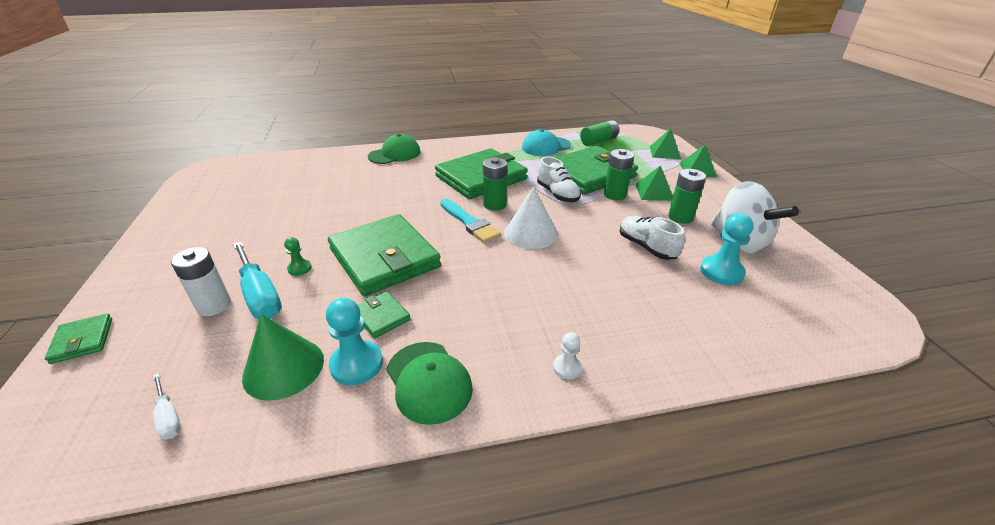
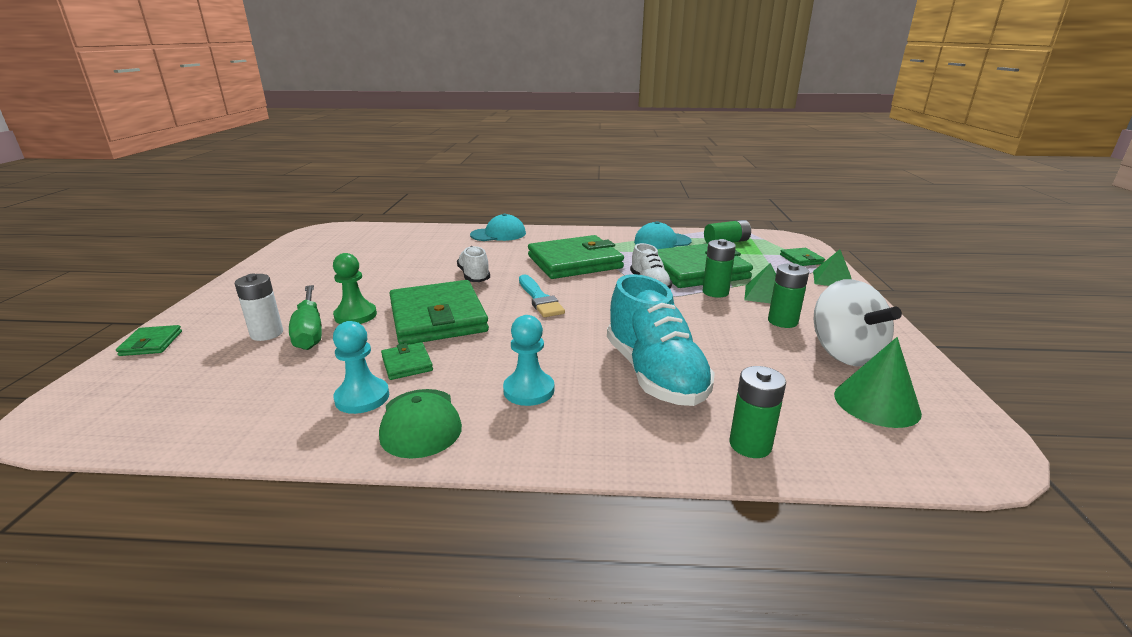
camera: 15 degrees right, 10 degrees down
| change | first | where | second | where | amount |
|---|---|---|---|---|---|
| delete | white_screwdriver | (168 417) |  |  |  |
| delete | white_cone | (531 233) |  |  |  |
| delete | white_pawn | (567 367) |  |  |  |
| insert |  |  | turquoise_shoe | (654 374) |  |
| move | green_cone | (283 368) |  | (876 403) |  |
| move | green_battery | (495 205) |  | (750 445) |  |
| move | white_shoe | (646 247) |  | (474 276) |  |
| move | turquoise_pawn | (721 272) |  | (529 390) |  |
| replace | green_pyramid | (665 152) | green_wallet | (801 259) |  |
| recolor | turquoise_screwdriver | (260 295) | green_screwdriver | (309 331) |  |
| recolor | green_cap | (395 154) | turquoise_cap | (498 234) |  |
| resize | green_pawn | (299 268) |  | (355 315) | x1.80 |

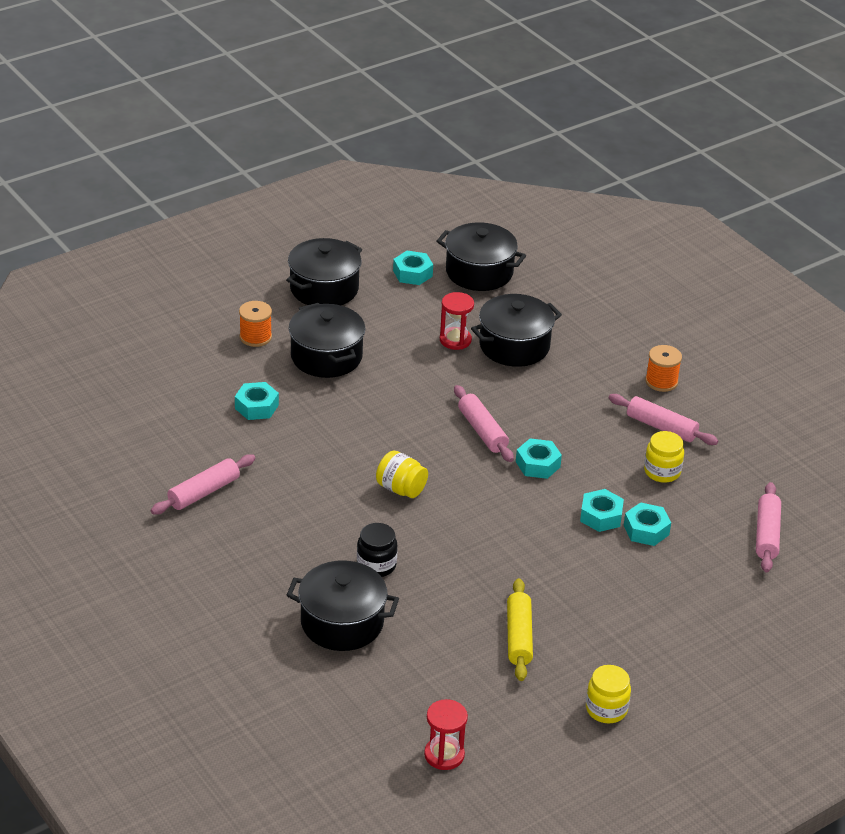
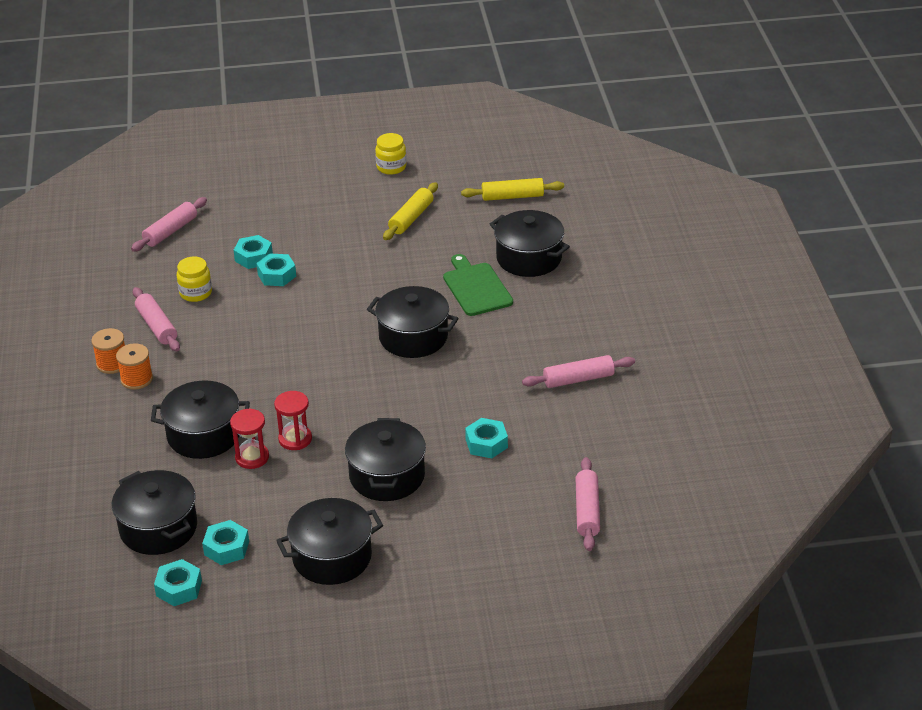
camera: 150 degrees left, 0 degrees up
| change | first | where | second | where | amount |
|---|---|---|---|---|---|
| insert |  |  | yellow_rolling_pin | (512 196) |  |
| move | orange_spool | (255 337) |  | (136 379) |  |
| move | red_hourglass | (444 755) |  | (295 439) |  |
| move | pink_rolling_pin | (482 431) |  | (587 511) |  |
| move | turquoise_nut | (537 464) |  | (179 588) |  |
| replace | black_jar | (376 565) | green_cutting_board | (476 288) |  |
| replace | yellow_jar | (401 489) | black_pot | (413 337) |  |

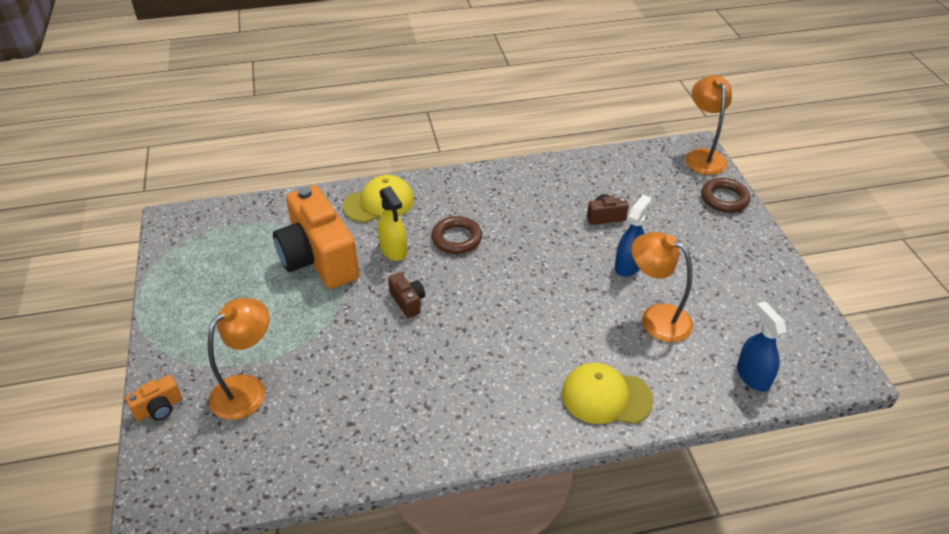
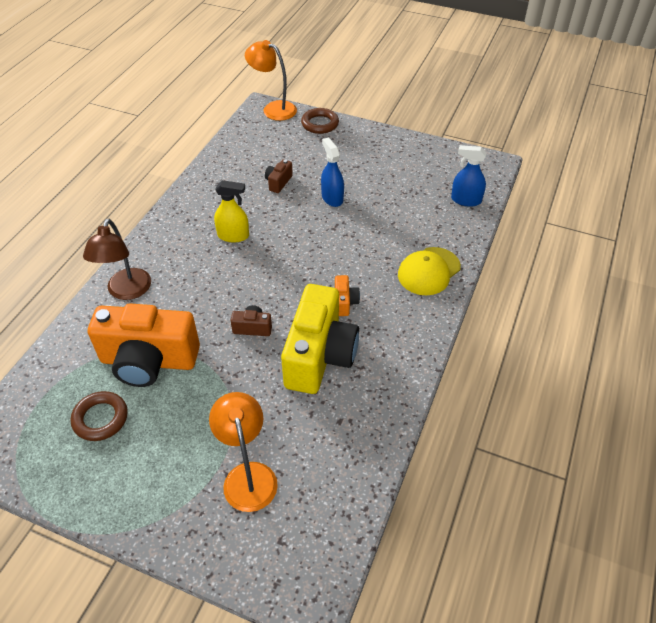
camera: 55 degrees left, 5 degrees up
| change | first | where | second | where | amount |
|---|---|---|---|---|---|
| delete | orange_lamp | (656 318) |  |  |  |
| insert |  |  | yellow_camera | (319 356) |  |
| move | orange_camera | (159 408) |  | (344 302) |  |
| move | yellow_spray_bottle | (393 250) |  | (233 236) |  |
| move | brown_ring | (456 238) |  | (100 418) |  |
| replace | yellow_cap | (379 203) | brown_lamp | (126 291) |  |

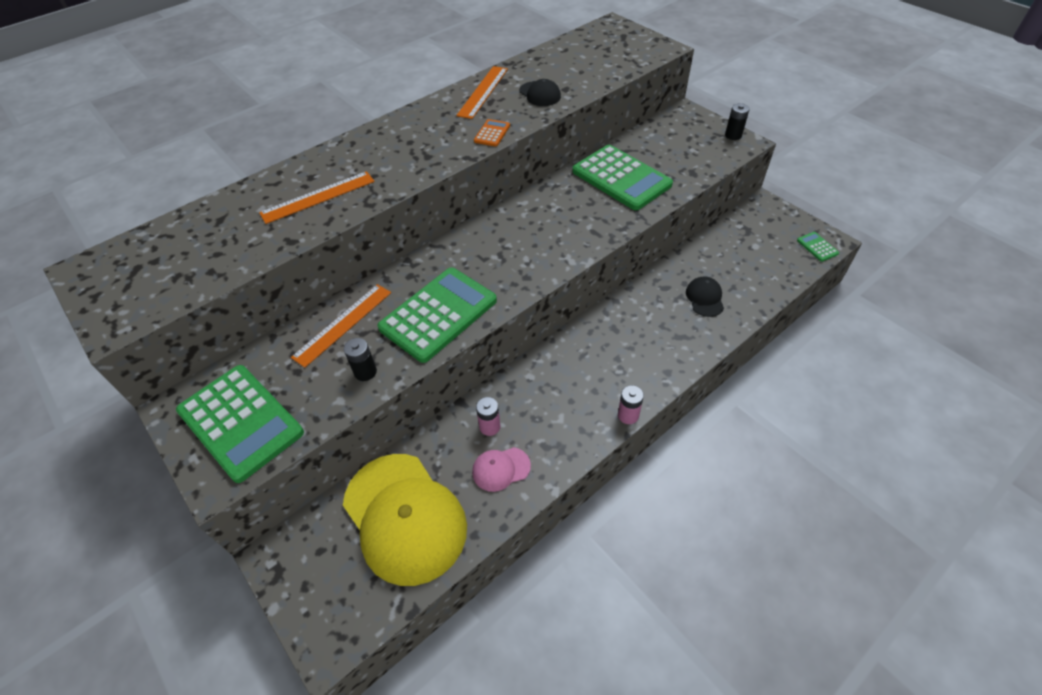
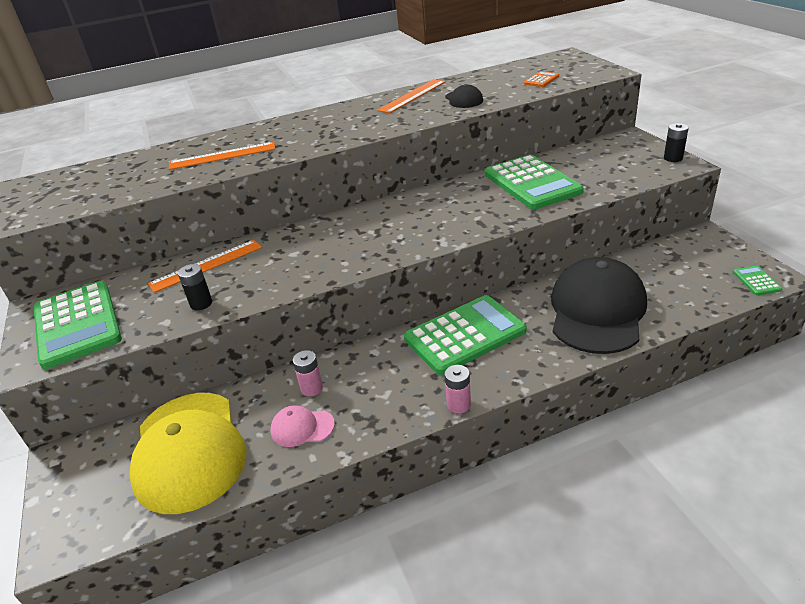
camera: 20 degrees right, 15 degrees down
| change | first | where | second | where | amount |
|---|---|---|---|---|---|
| move | green_calculator | (438 314) |  | (465 335) |  |
| move | orange_calculator | (492 133) |  | (541 80) |  |
| resize | black_cap | (704 298) |  | (597 311) | x2.31 |

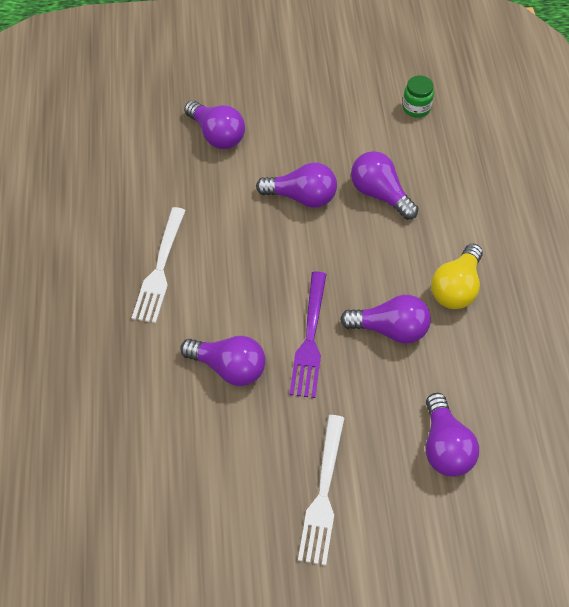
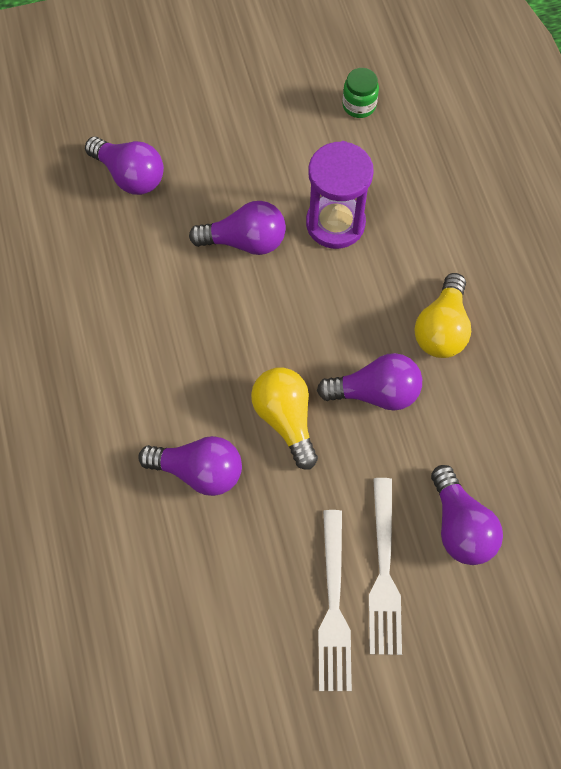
camera: 10 degrees left, 10 degrees up
| change | first | where | second | where | amount |
|---|---|---|---|---|---|
| move | white_fork | (160 269) |  | (384 572) |  |
| replace | purple_fork | (310 338) | yellow_light_bulb | (286 419) |  |
| replace | purple_light_bulb | (380 194) | purple_hourglass | (335 223) |  |

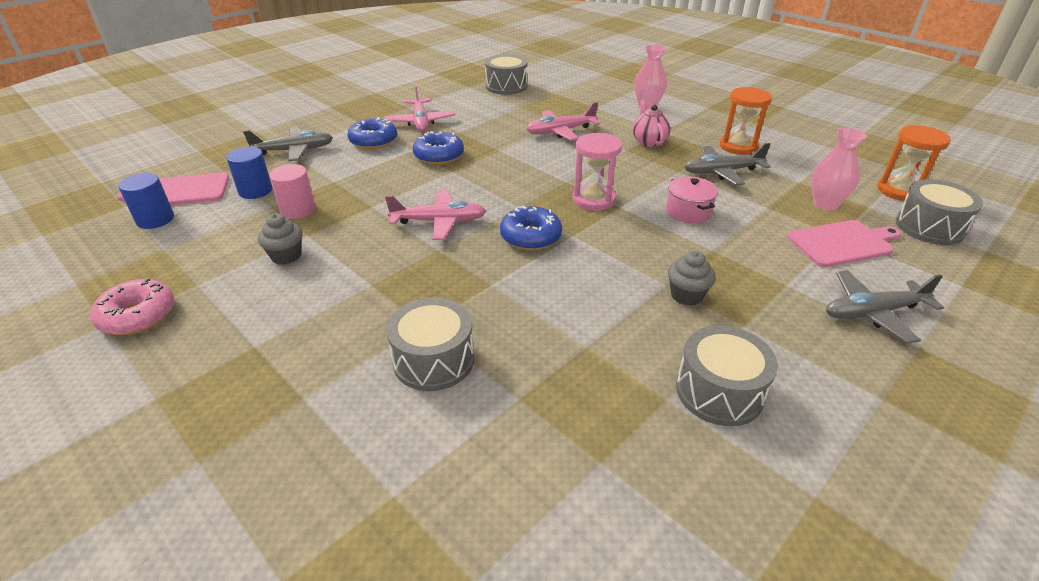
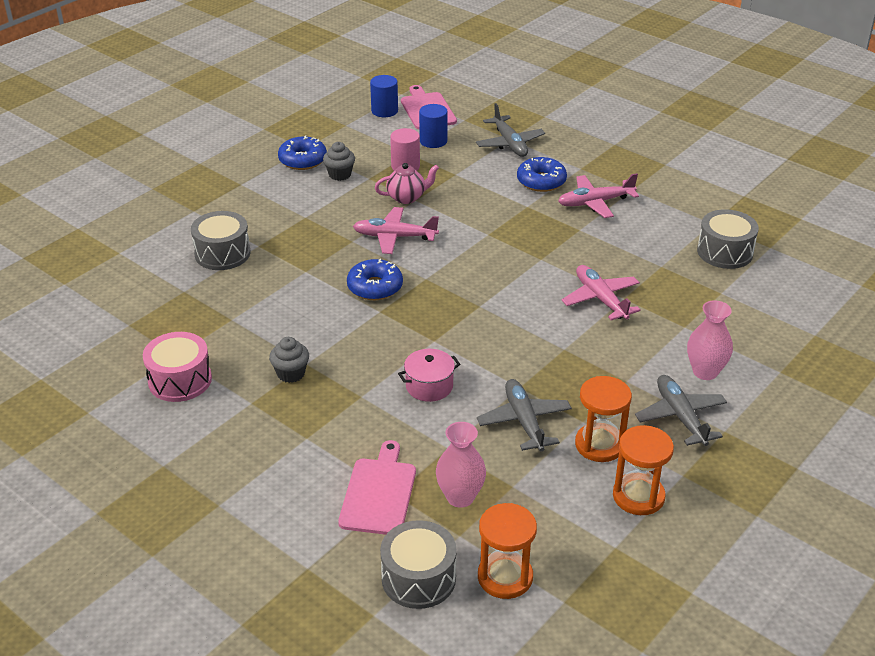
camera: 85 degrees right, 0 degrees up
| change | first | where | second | where | amount |
|---|---|---|---|---|---|
| delete | pink_donut | (138 316) |  |  |  |
| delete | pink_hourglass | (594 199) |  |  |  |
| insert |  |  | orange_hourglass | (638 496) |  |
| move | blue_donut | (439 156) |  | (302 160) |  |
| move | pink_teapot | (648 141) |  | (407 197) |  |
| move | grey_plane | (872 312) |  | (680 416) |  |
| recolor | grey_drum | (719 391) | pink_drum | (180 380) |  |
| rotate | pink_plane | (439 222) |  | (394 237) | 105 degrees clockwise |
| rotate | pink_cutting_board | (842 243) |  | (379 493) | 150 degrees counterclockwise |

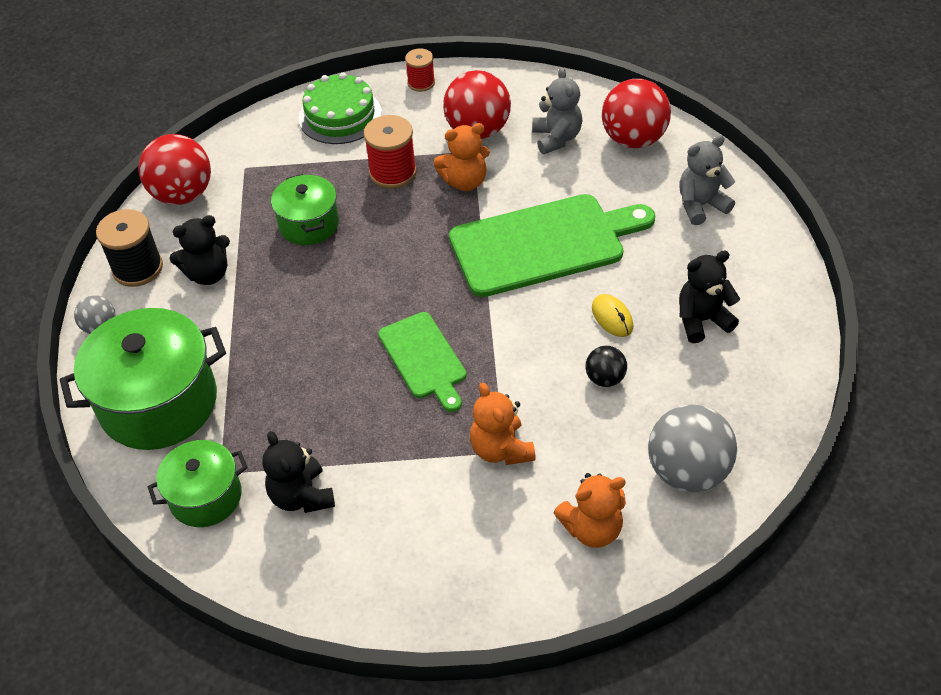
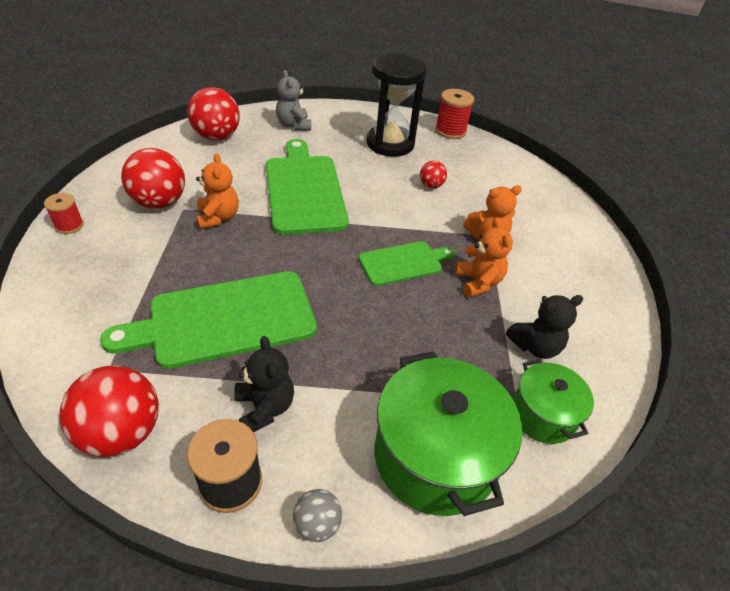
camera: 90 degrees left, 5 degrees down
| change | first | where | second | where | amount |
|---|---|---|---|---|---|
| delete | green_cake | (340 116) |  |  |  |
| delete | grey_teddy_bear | (556 138) |  |  |  |
| delete | yellow_mouse | (612 317) |  |  |  |
| delete | grey_ball | (687 471) |  |  |  |
| move | red_spool | (393 173) |  | (450 131) |  |
| move | orange_teddy_bear | (592 528) |  | (478 282) |  |
| replace | green_pot | (309 224) | green_cutting_board | (225 320) |  |
| replace | black_teddy_bear | (702 320) | black_hourglass | (390 144) |  |
| recolor | black_ball | (605 378) | red_ball | (431 185) |  |

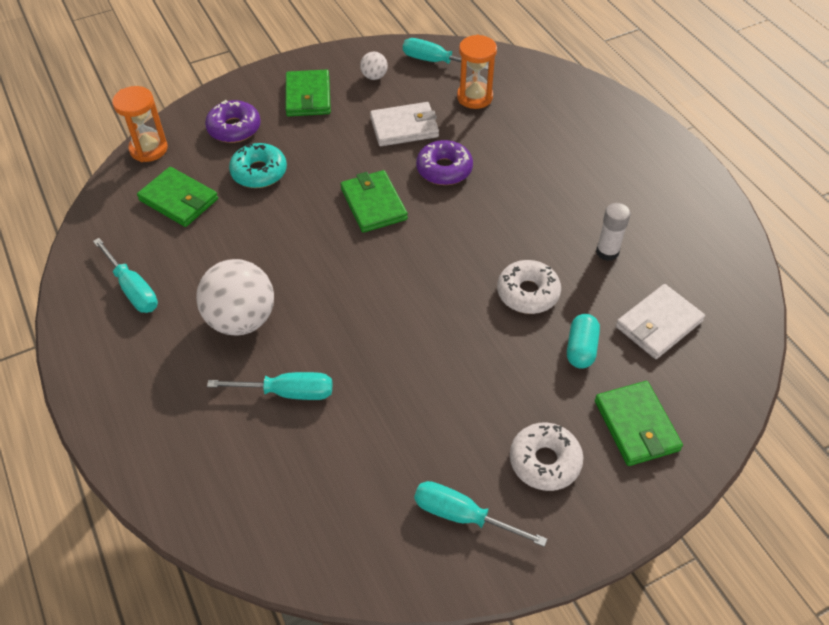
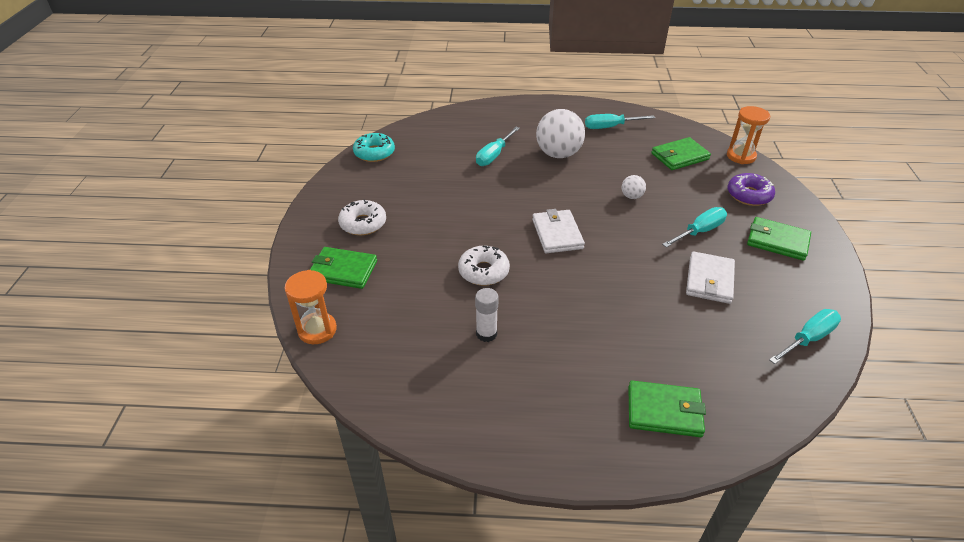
camera: 120 degrees right, 10 degrees down
| change | first | where | second | where | amount |
|---|---|---|---|---|---|
| delete | purple_donut | (444 169) |  |  |  |
| delete | turquoise_capsule | (581 349) |  |  |  |
| move | turquoise_donut | (259 172) |  | (374 153) |  |
| move | green_wallet | (373 204) |  | (664 411) |  |
| move | white_ball | (374 76) |  | (631 196) |  |
| move | turquoise_screwdriver | (461 515) |  | (700 231) |  |
| move | orange_hourglass | (474 97) |  | (317 330) |  |
| move | white_wallet | (658 324) |  | (557 234) |  |

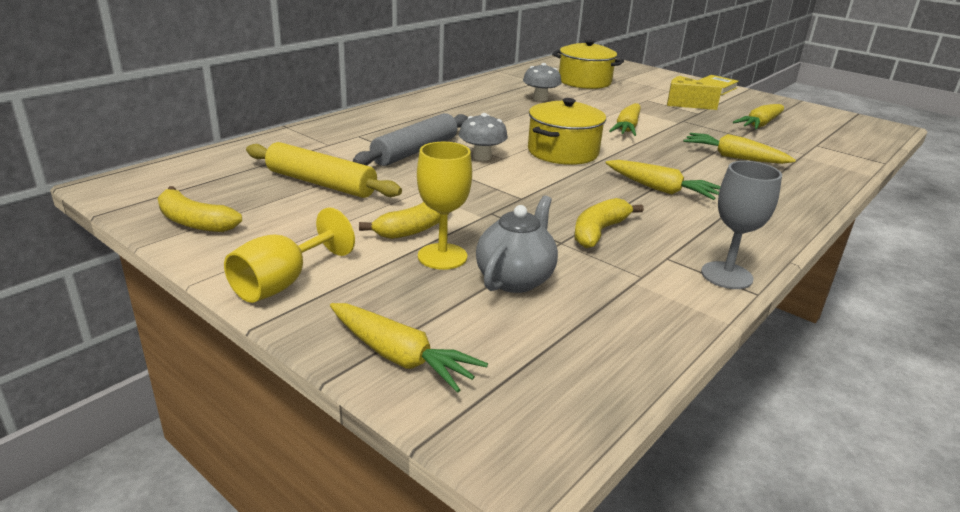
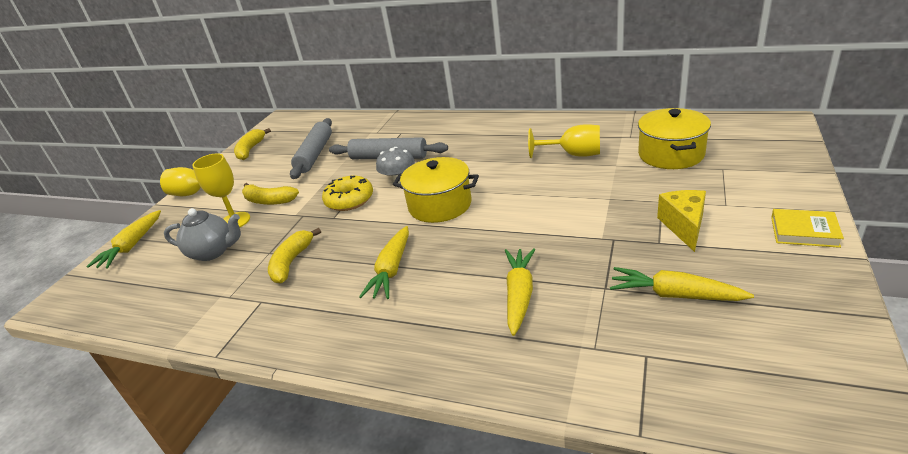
camera: 75 degrees right, 5 degrees up
| change | first | where | second | where | amount |
|---|---|---|---|---|---|
| delete | yellow_carrot | (627 128) |  |  |  |
| delete | grey_goblet | (726 275) |  |  |  |
| insert |  |  | yellow_donut | (349 200) |  |
| replace | grey_mushroom | (540 99) | yellow_goblet | (573 154) |  |
| recolor | yellow_rolling_pin | (321 183) | grey_rolling_pin | (315 154) |  |
| rotate | yellow_banana | (598 232) |  | (291 262) | 90 degrees counterclockwise |

